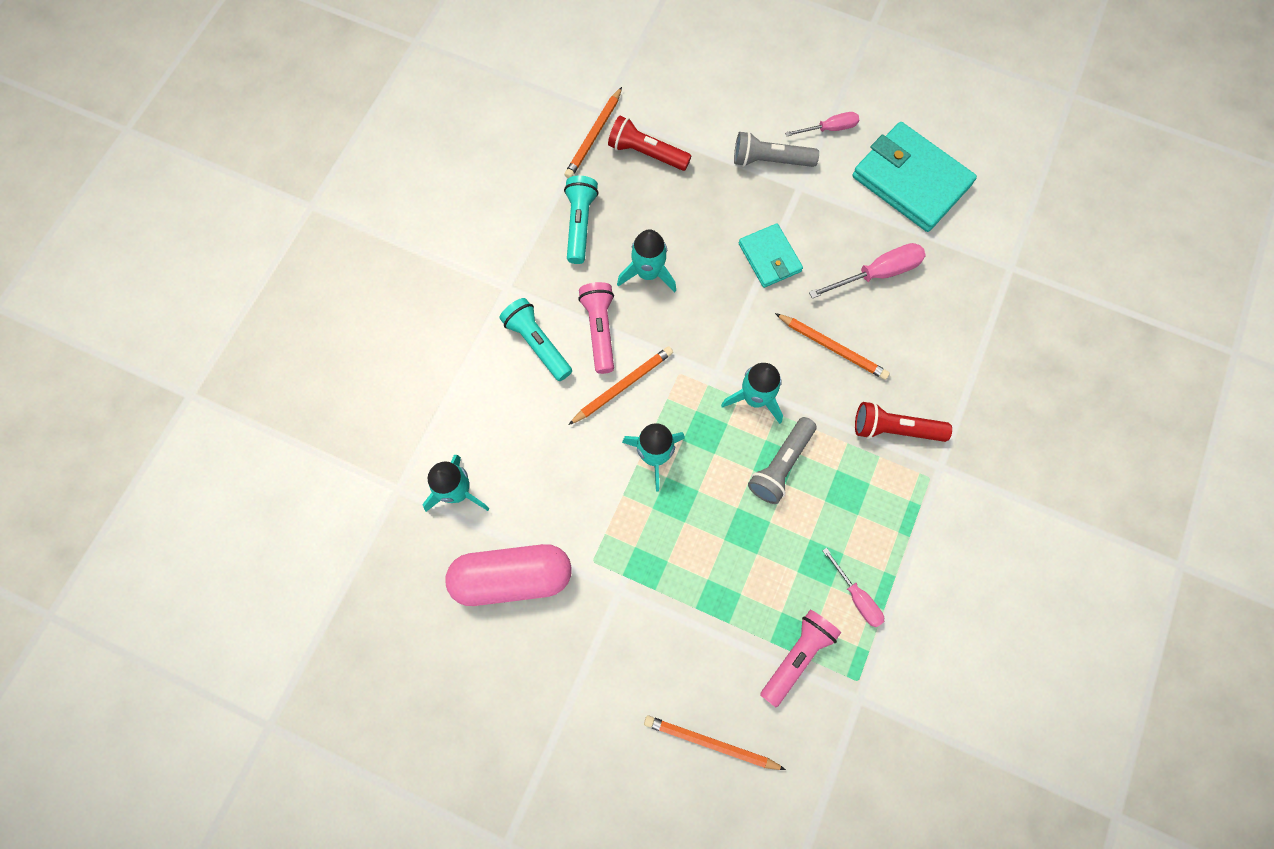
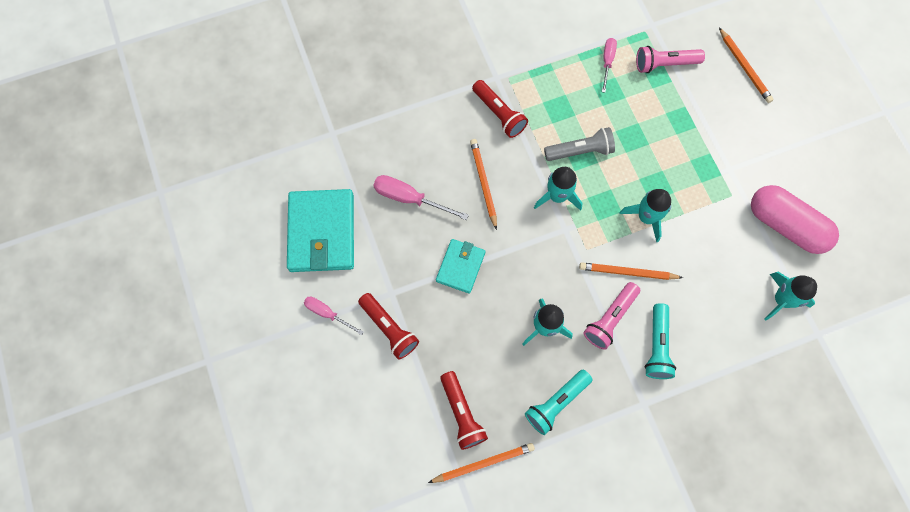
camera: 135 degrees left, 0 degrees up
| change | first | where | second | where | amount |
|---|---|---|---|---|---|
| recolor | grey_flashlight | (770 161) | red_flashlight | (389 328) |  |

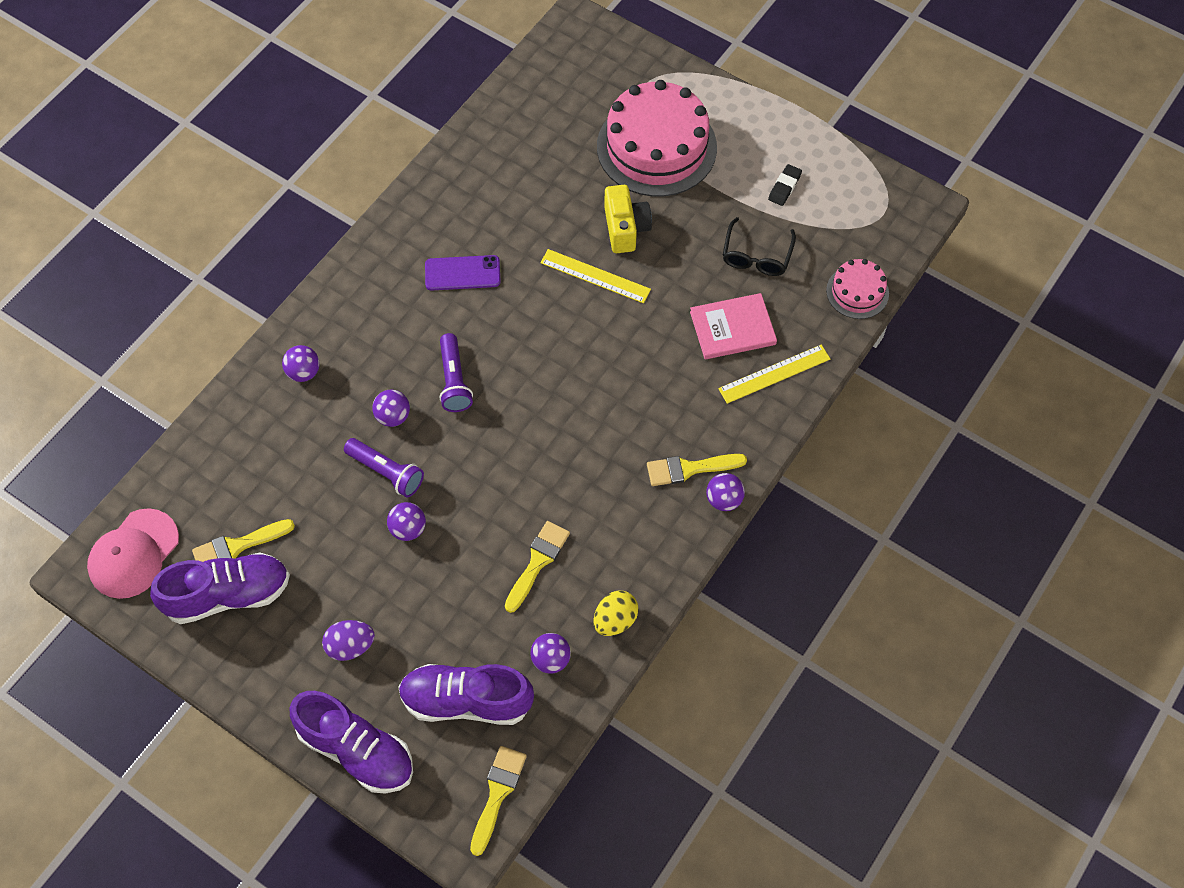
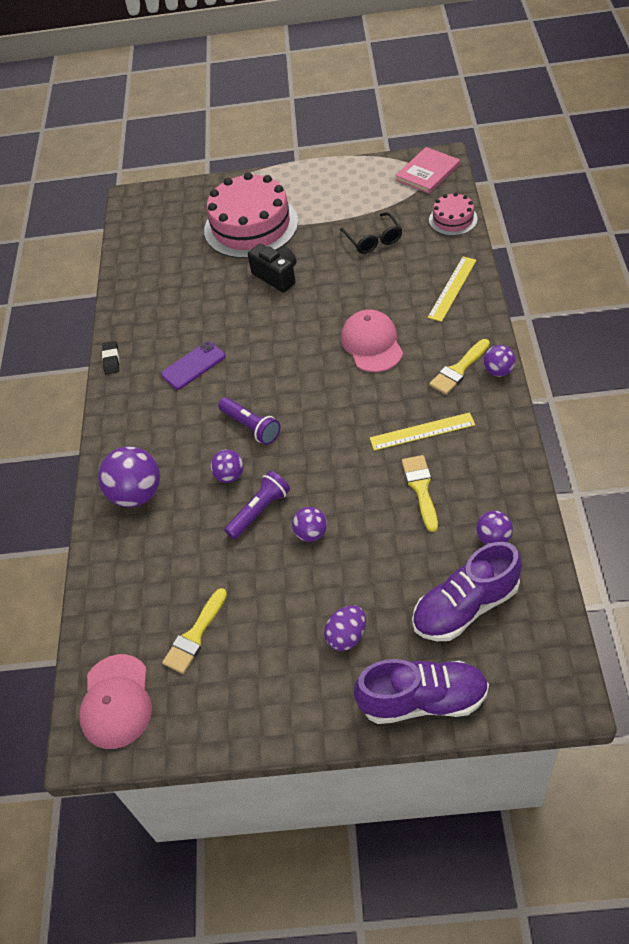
camera: 30 degrees left, 10 degrees down
| change | first | where | second | where | amount |
|---|---|---|---|---|---|
| delete | purple_shoe | (228 595) |  |  |  |
| delete | yellow_brush | (497 793) |  |  |  |
| delete | yellow_egg | (615 620) |  |  |  |
| insert |  |  | pink_cap | (372 344) |  |
| move | yellow_ruler | (595 276) |  | (422 431) |  |
| move | pink_book | (732 328) |  | (427 172) |  |
| move | black_eraser | (784 187) |  | (111 359) |  |
| recolor | yellow_camera | (625 228) | black_camera | (277 276) |  |
| rotate | purple_flashlight | (386 472) |  | (259 511) | 45 degrees counterclockwise |
| resize | purple_ball | (303 372) |  | (136 494) | x1.81 |

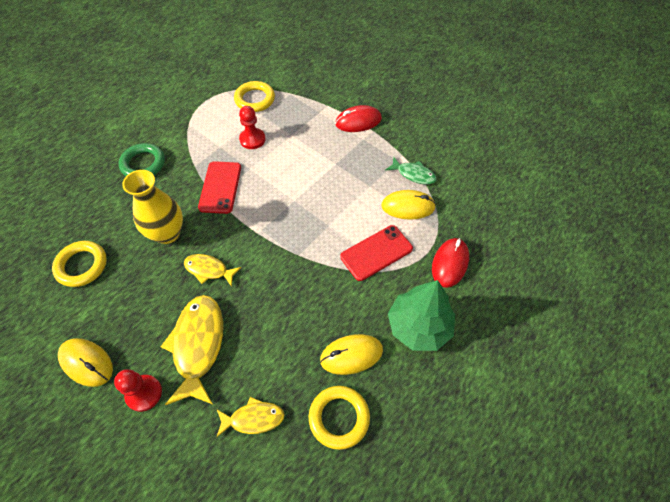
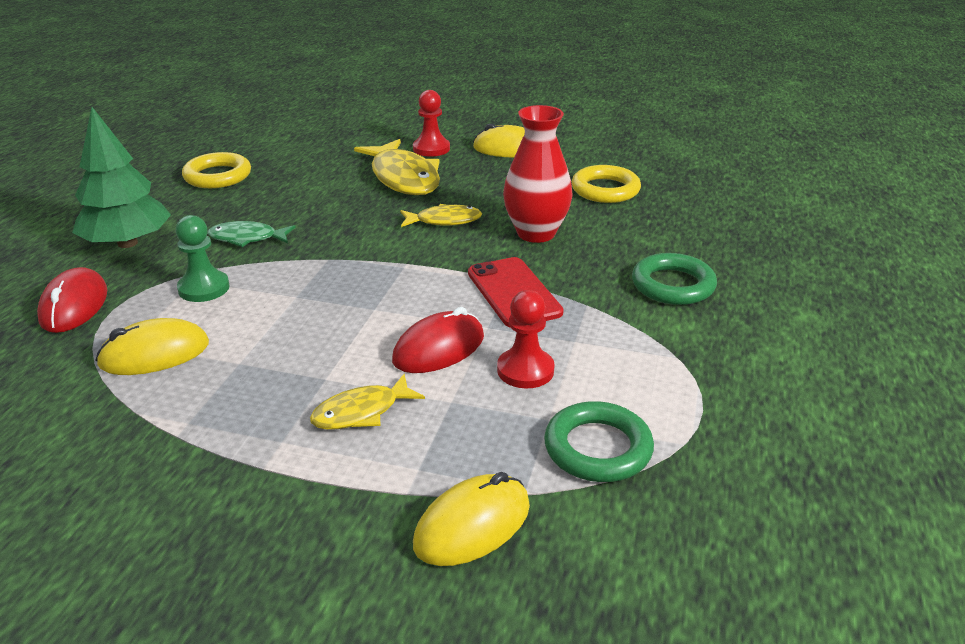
camera: 155 degrees right, 25 degrees down
| change | first | where | second | where | amount |
|---|---|---|---|---|---|
| move | yellow_fish | (253 418) |  | (361 412) |  |
| move | yellow_mouse | (351 355) |  | (472 525) |  |
| move | red_mouse | (358 121) |  | (439 349) |  |
| move | green_fish | (413 174) |  | (247 238) |  |
| replace | red_phone | (376 253) | green_pawn | (204 288) |  |
| recolor | yellow_vase | (167 233) | red_vase | (536 233) |  |
| recolor | yellow_ring | (255 99) | green_ring | (597 448) |  |

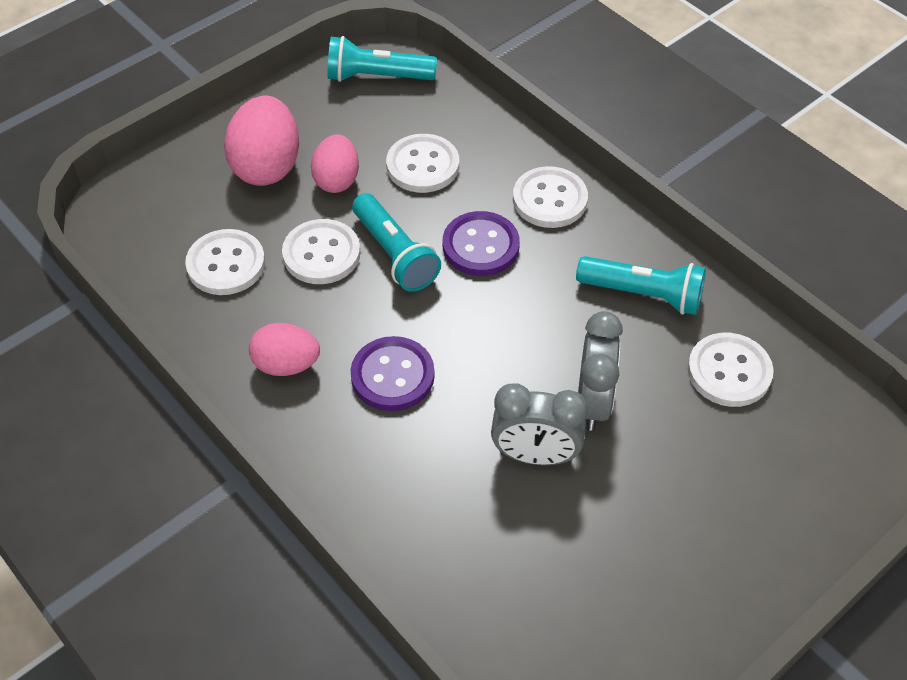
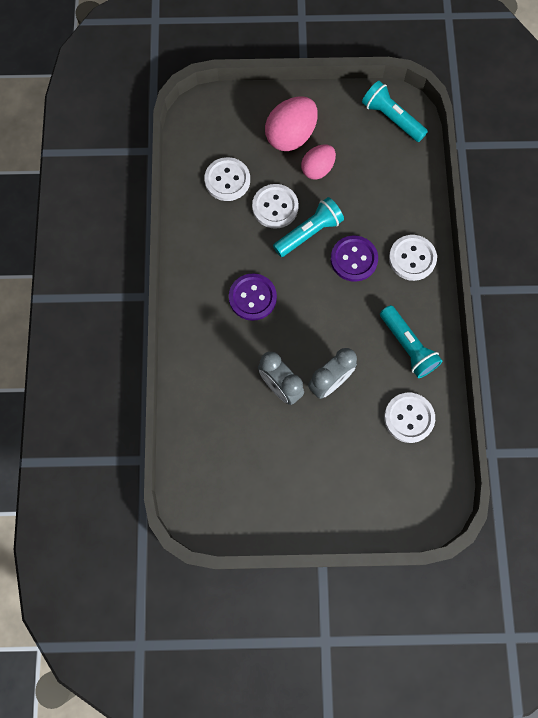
camera: 40 degrees right, 20 degrees up
| change | first | where | second | where | amount |
|---|---|---|---|---|---|
| delete | pink_egg | (286 365) |  |  |  |
| delete | white_button | (422 165) |  |  |  |
| rotate | turquoise_flashlight | (394 254) |  | (309 233) | 135 degrees counterclockwise |

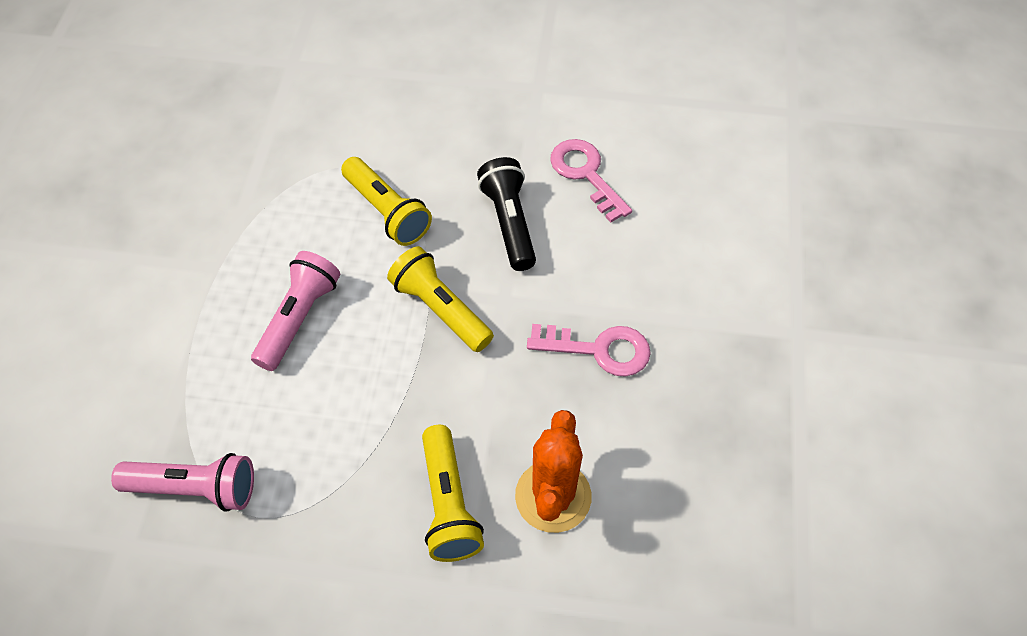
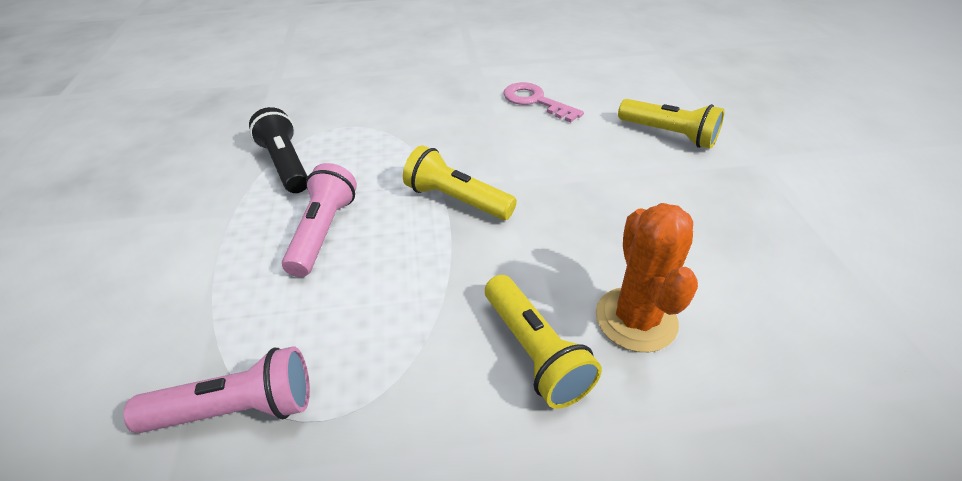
camera: 15 degrees left, 15 degrees down
| change | first | where | second | where | amount |
|---|---|---|---|---|---|
| delete | pink_key | (599 349) |  |  |  |
| move | yellow_flashlight | (387 211) |  | (669 134) |  |
| move | black_flashlight | (509 223) |  | (285 164) |  |

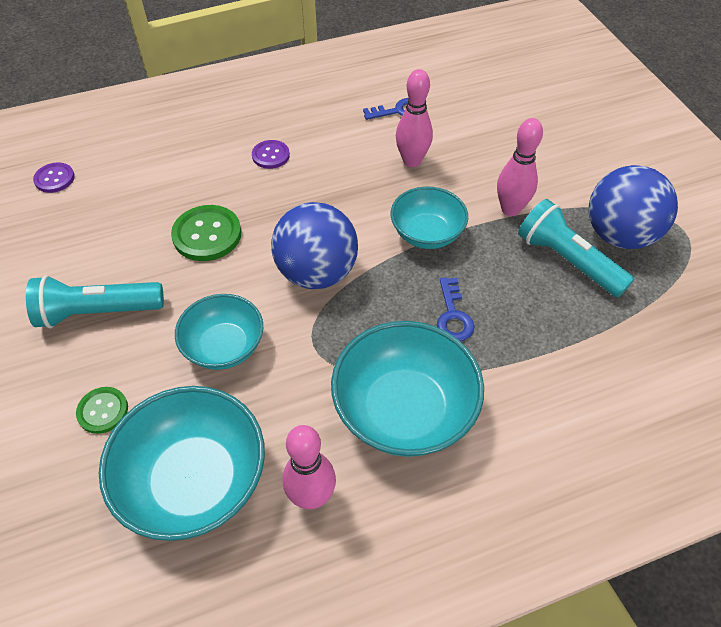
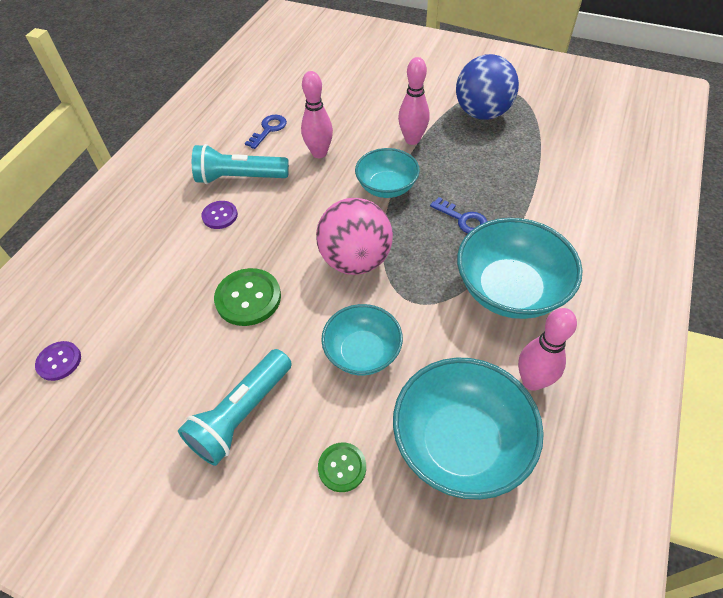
camera: 45 degrees left, 0 degrees up
| change | first | where | second | where | amount |
|---|---|---|---|---|---|
| move | turquoise_flashlight | (567 260) |  | (240 178) |  |
| recolor | blue_ball | (317 273) | pink_ball | (355 260) |  |

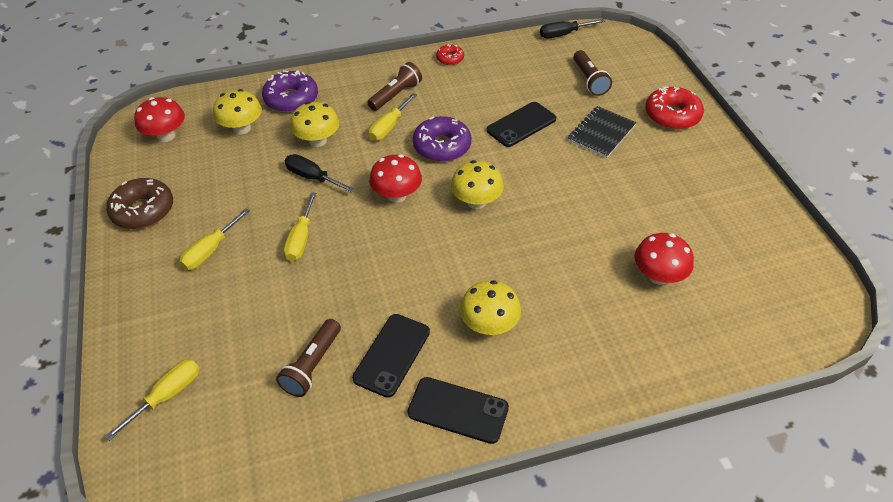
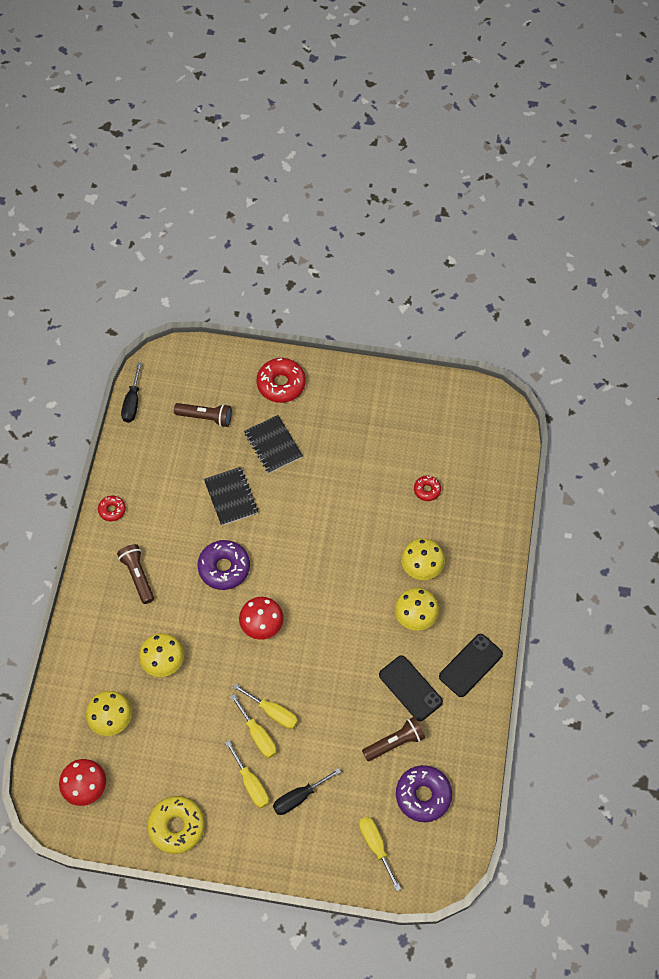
camera: 65 degrees left, 15 degrees up
| change | first | where | second | where | amount |
|---|---|---|---|---|---|
| move | purple_donut | (291 99) |  | (423 795) |  |
| move | black_screwdriver | (312 177) |  | (299 797) |  |
| move | yellow_screwdriver | (389 127) |  | (258 735) |  |
| move | yellow_mushroom | (476 202) |  | (421 567) |  |
| replace | black_phone | (521 124) | black_notebook | (231 497) |  |
| replace | red_mushroom | (658 276) | red_donut | (427 490) |  |
| recolor | brown_donut | (143 210) | yellow_donut | (176 826) |  |
| rotate | brown_flashlight | (312 365) |  | (395 742) | 75 degrees counterclockwise |

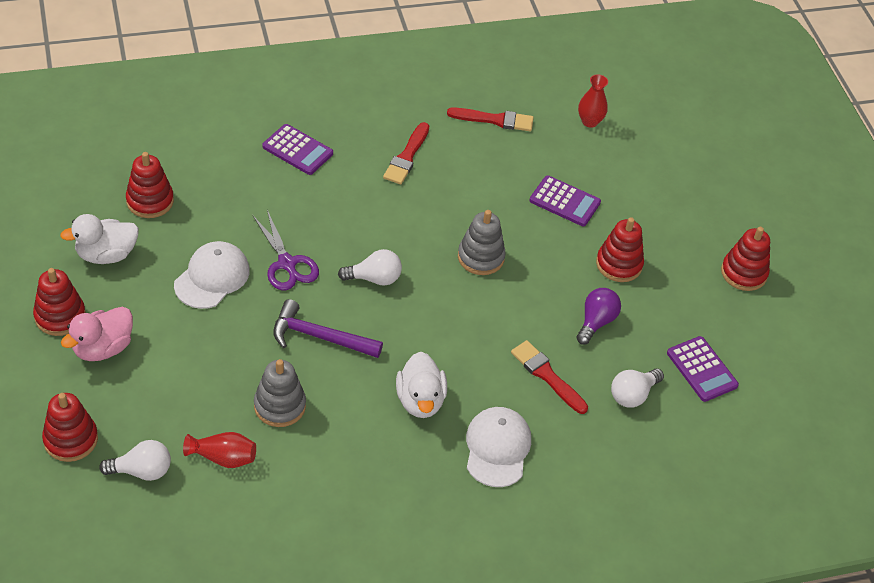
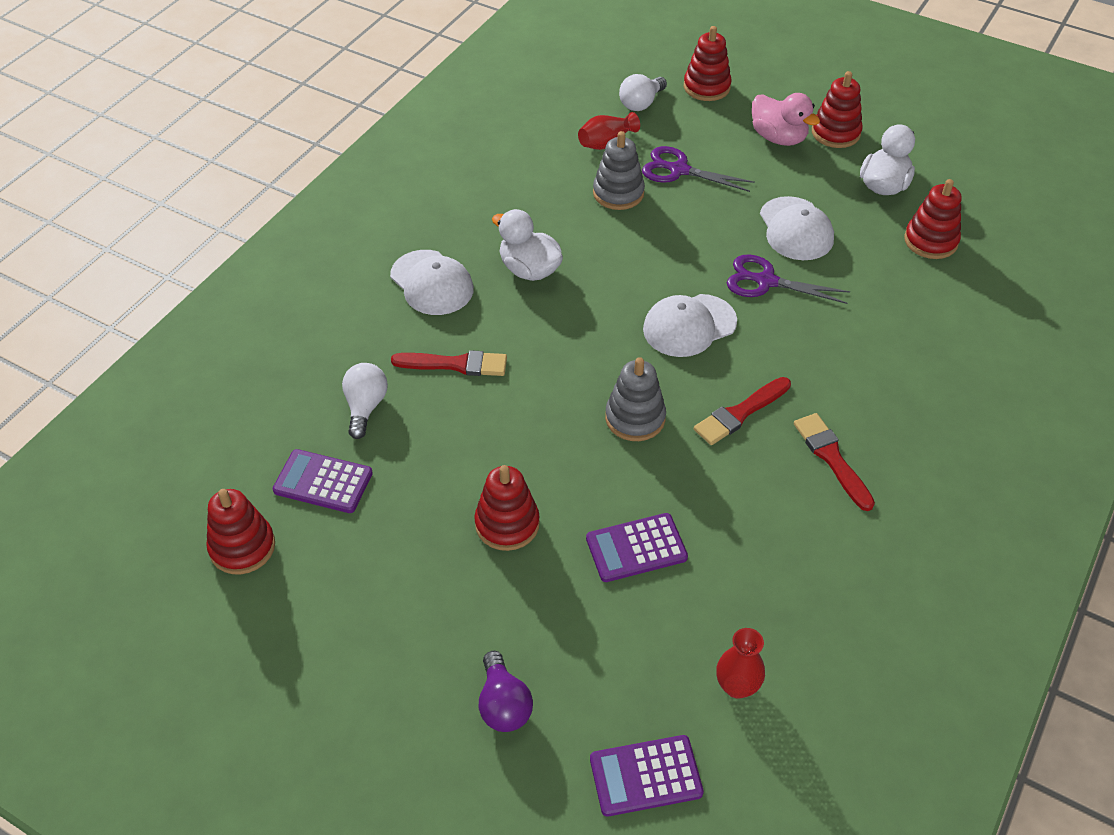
camera: 140 degrees right, 0 degrees up
| change | first | where | second | where | amount |
|---|---|---|---|---|---|
| delete | purple_hammer | (320 337) |  |  |  |
| insert |  |  | purple_scissors | (679 170) |  |
| move | purple_calculator | (297 150) |  | (645 776) |  |
| move | red_brush | (495 120) |  | (740 413) |  |
| move | purple_light_bulb | (596 322) |  | (503 705) |  |
| move | red_stacking_toy | (743 273) |  | (242 547) |  |
| replace | white_light_bulb | (374 278) | white_cap | (689 326) |  |
| rotate | pink_duck | (103 348) |  | (778 138) | 135 degrees clockwise |

